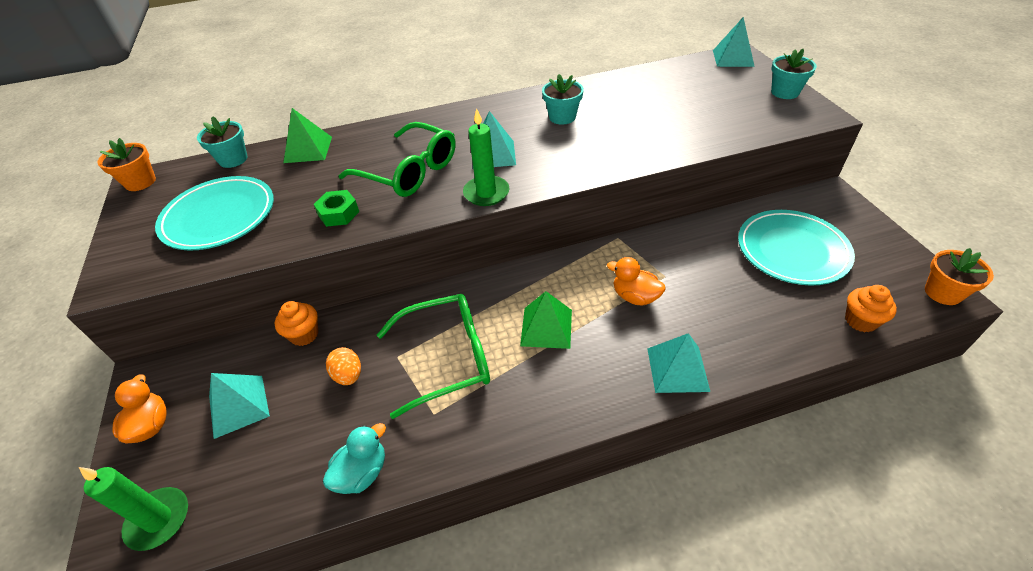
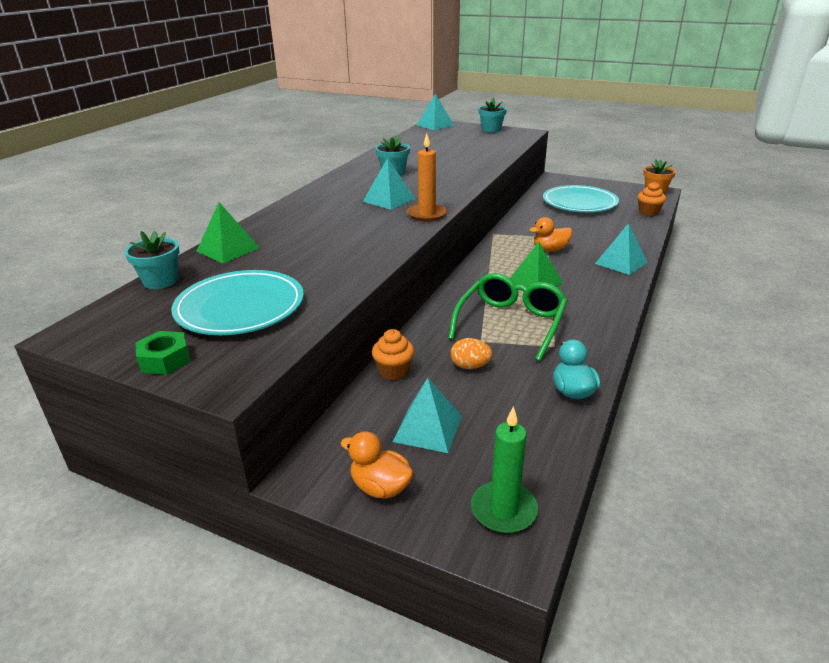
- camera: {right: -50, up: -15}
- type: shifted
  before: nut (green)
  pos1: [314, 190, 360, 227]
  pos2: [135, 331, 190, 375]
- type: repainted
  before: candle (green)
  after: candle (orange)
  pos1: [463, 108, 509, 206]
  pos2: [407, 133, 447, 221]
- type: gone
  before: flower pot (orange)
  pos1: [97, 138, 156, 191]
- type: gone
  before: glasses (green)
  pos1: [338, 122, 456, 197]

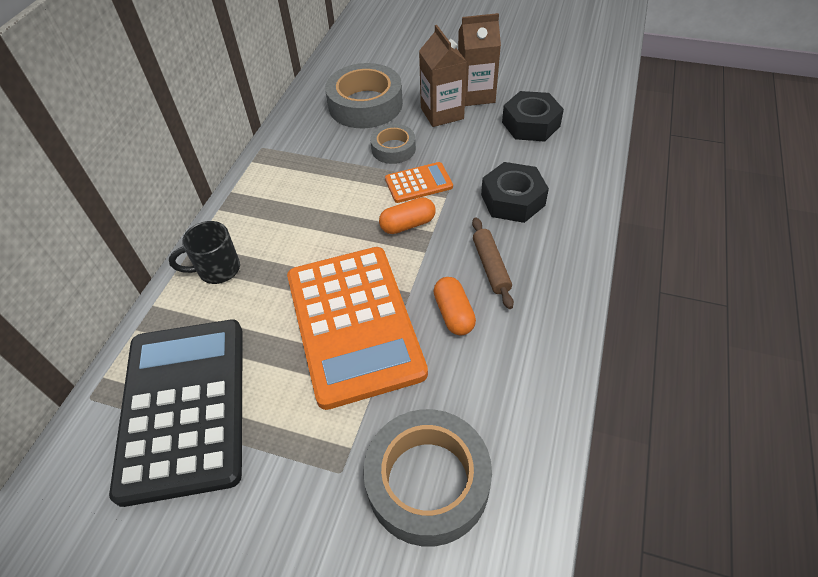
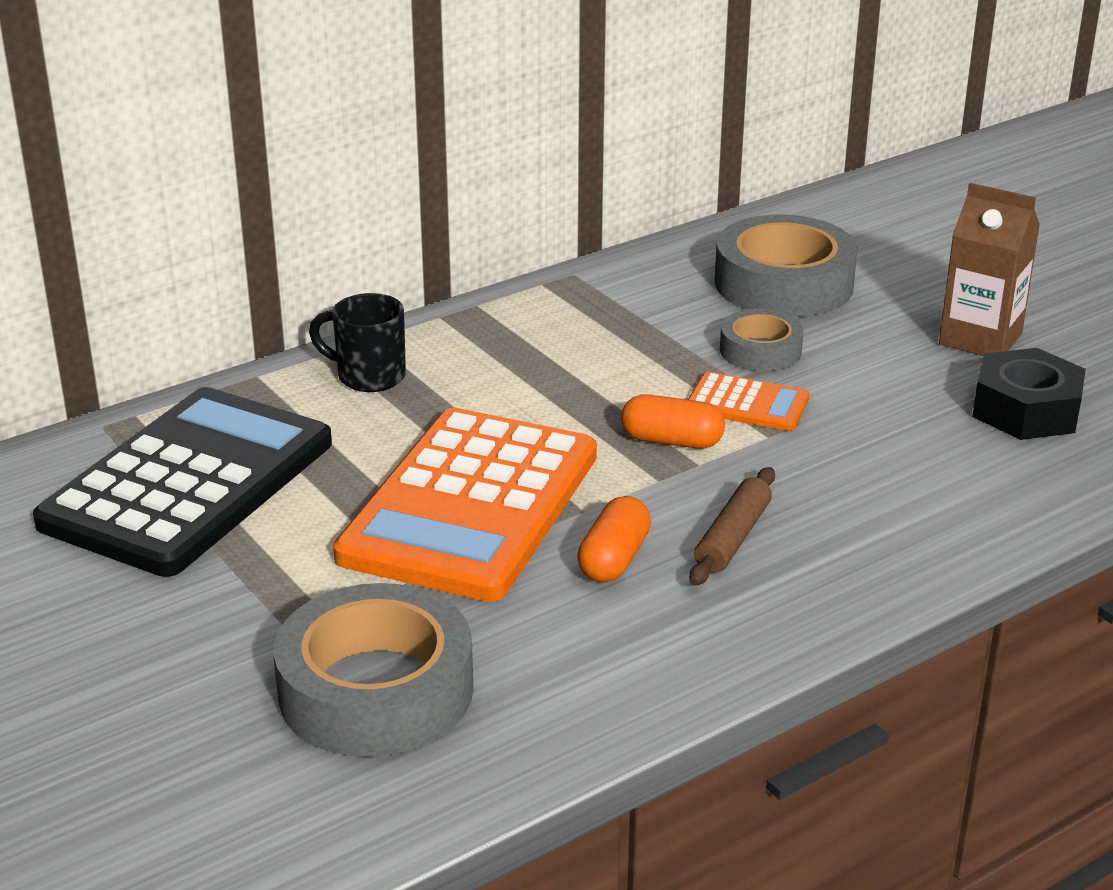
- camera: {right: 35, up: -20}
- type: gone
  before: carton (brown)
  pos1: [419, 25, 467, 127]
- type: gone
  before: nut (black)
  pos1: [481, 162, 549, 223]

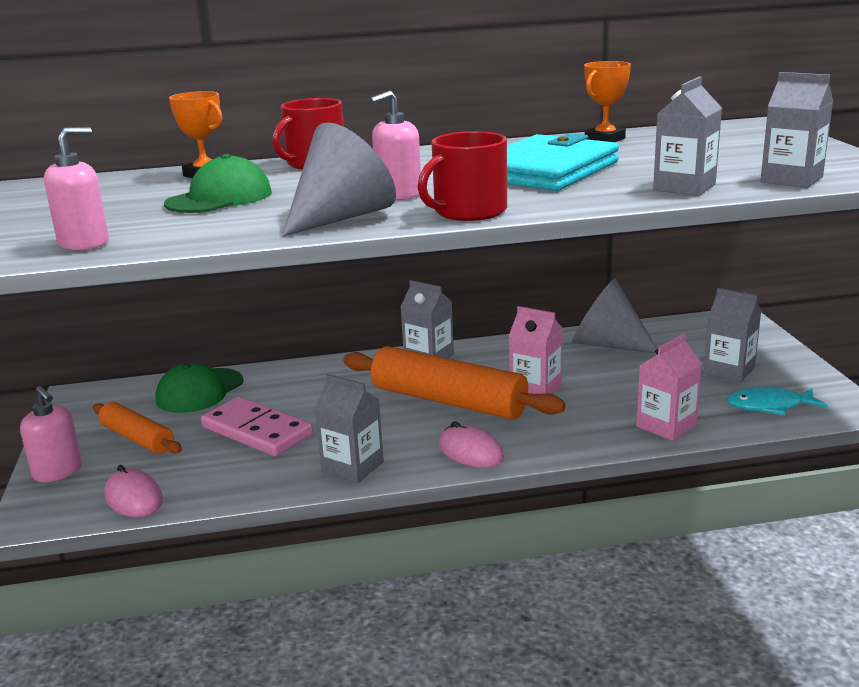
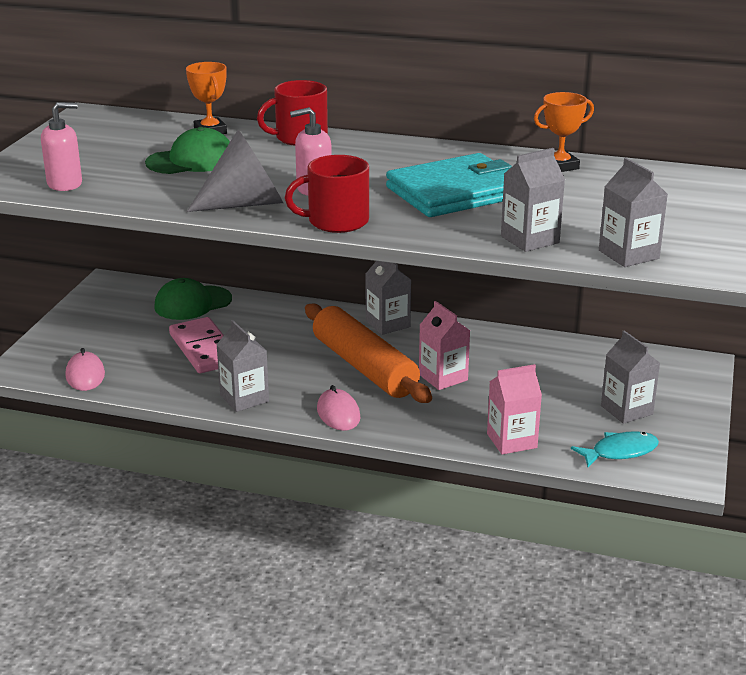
- camera: {right: 25, up: 5}
- type: rotated
  before: fish (turquoise)
  pos1: [727, 387, 828, 415]
  pos2: [571, 431, 659, 467]
  turn: 135
- type: gone
  before: soap dispenser (pink)
  pos1: [20, 386, 82, 482]
- type: gone
  before: rolling pin (orange)
  pos1: [93, 402, 182, 454]
- type: gone
  before: cone (grey)
  pos1: [572, 279, 657, 354]

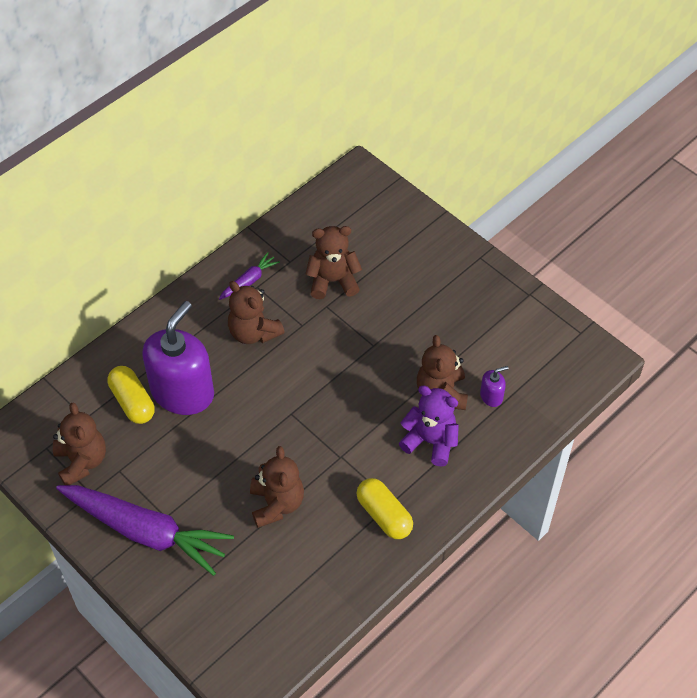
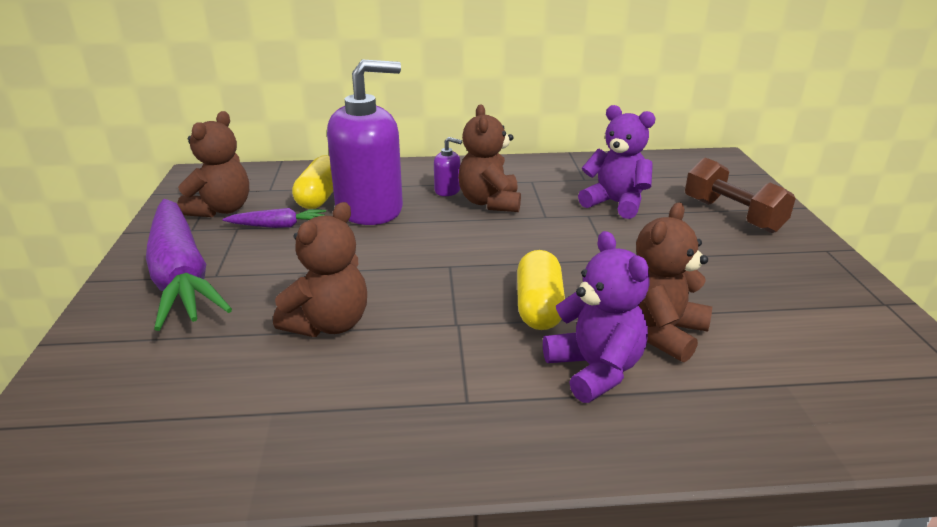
- camera: {right: 40, up: -25}
- type: shifted
  before: carrot (purple)
  pos1: [219, 252, 280, 300]
  pos2: [223, 208, 326, 228]
- type: shifted
  before: soap dispenser (purple)
  pos1: [480, 366, 509, 407]
  pos2: [434, 137, 462, 196]
- type: shifted
  before: capsule (yellow)
  pos1: [356, 478, 413, 539]
  pos2: [517, 250, 565, 330]
- type: repainted
  before: teddy bear (brown)
  after: teddy bear (purple)
  pos1: [305, 226, 362, 299]
  pos2: [578, 105, 656, 219]
- type: new
  after: dumbbell (brown)
  pos2: [685, 157, 796, 233]

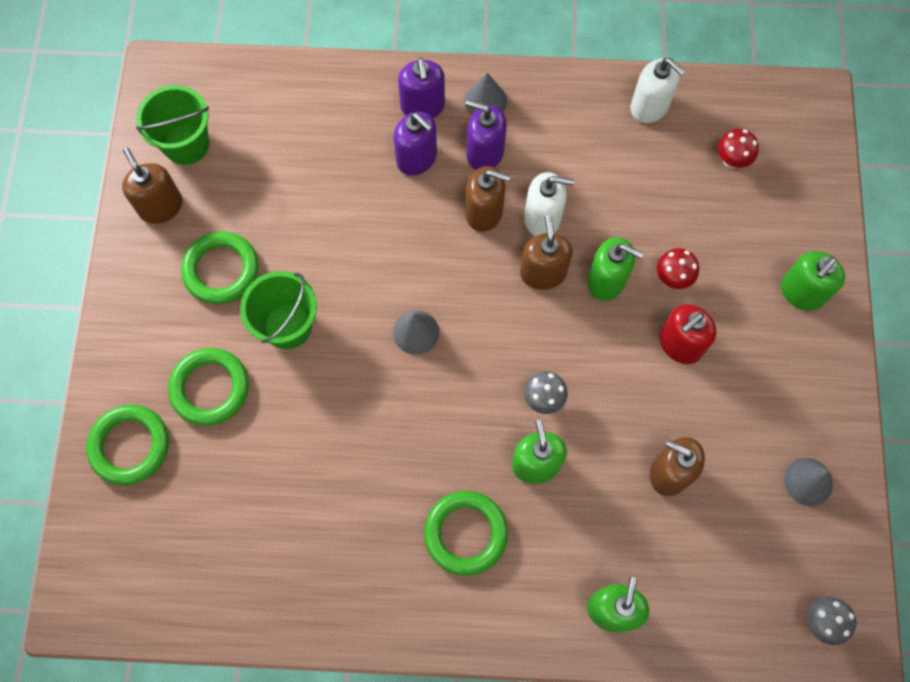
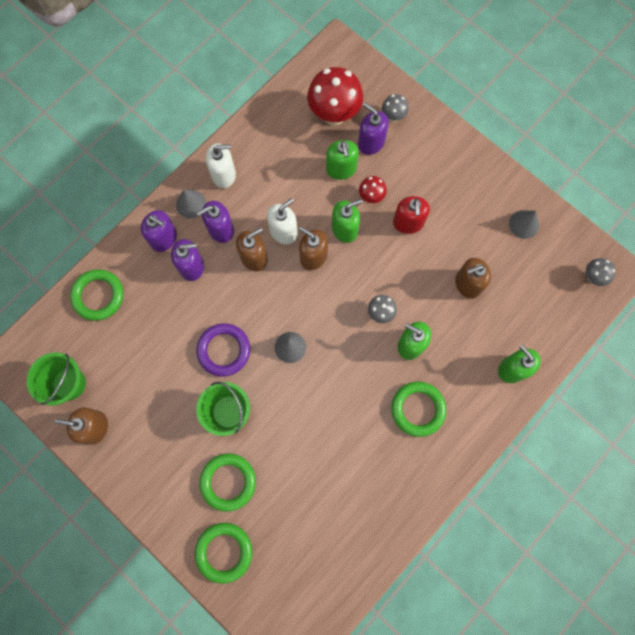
- camera: {right: -50, up: 5}
- type: shifted
  before: ring (green)
  pos1: [181, 231, 259, 304]
  pos2: [70, 269, 123, 321]
- type: new
  after: ring (purple)
  pos2: [196, 323, 250, 376]
- type: shifted
  before: soap dispenser (white)
  pos1: [631, 58, 685, 123]
  pos2: [206, 143, 236, 188]
- type: scaled
  before: mushroom (red)
  pos1: [718, 129, 759, 169]
  pos2: [307, 67, 363, 125]
  scale: 2.03
- type: shifted
  before: soap dispenser (green)
  pos1: [781, 251, 845, 311]
  pos2: [326, 140, 359, 180]
- type: new
  after: soap dispenser (purple)
  pos2: [358, 103, 389, 155]
- type: new
  after: mushroom (grey)
  pos2: [382, 94, 409, 122]

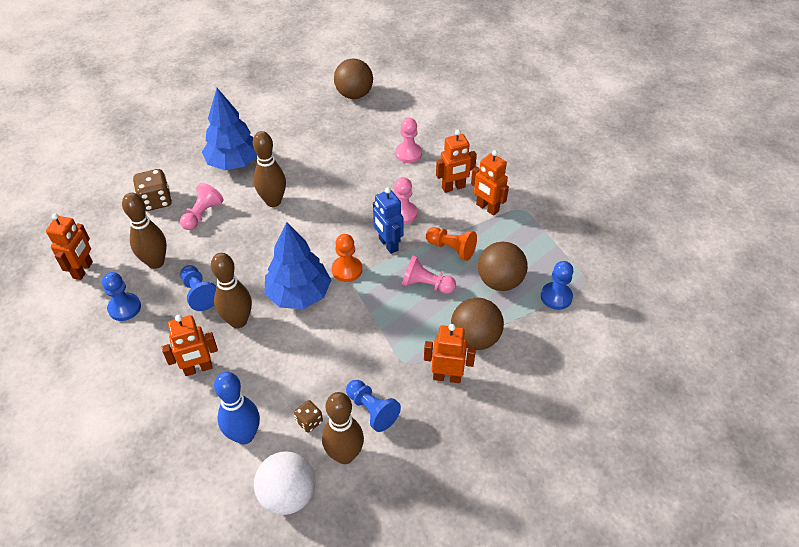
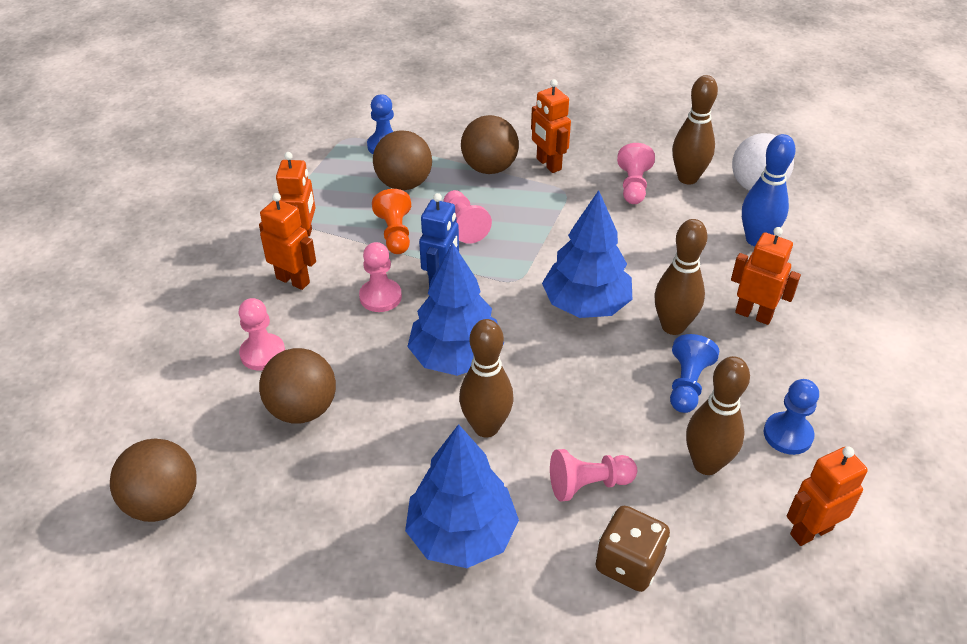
- camera: {right: -130, up: -5}
- type: new
  after: ball (brown)
  pos2: [259, 348, 336, 424]
- type: new
  after: tree (blue)
  pos2: [407, 243, 504, 376]
- type: repainted
  before: pawn (blue)
  after: pawn (pink)
  pos1: [346, 380, 401, 432]
  pos2: [617, 143, 655, 204]
- type: gone
  before: dice (brown)
  pos1: [294, 400, 323, 433]
- type: gone
  before: pawn (orange)
  pos1: [332, 234, 362, 282]

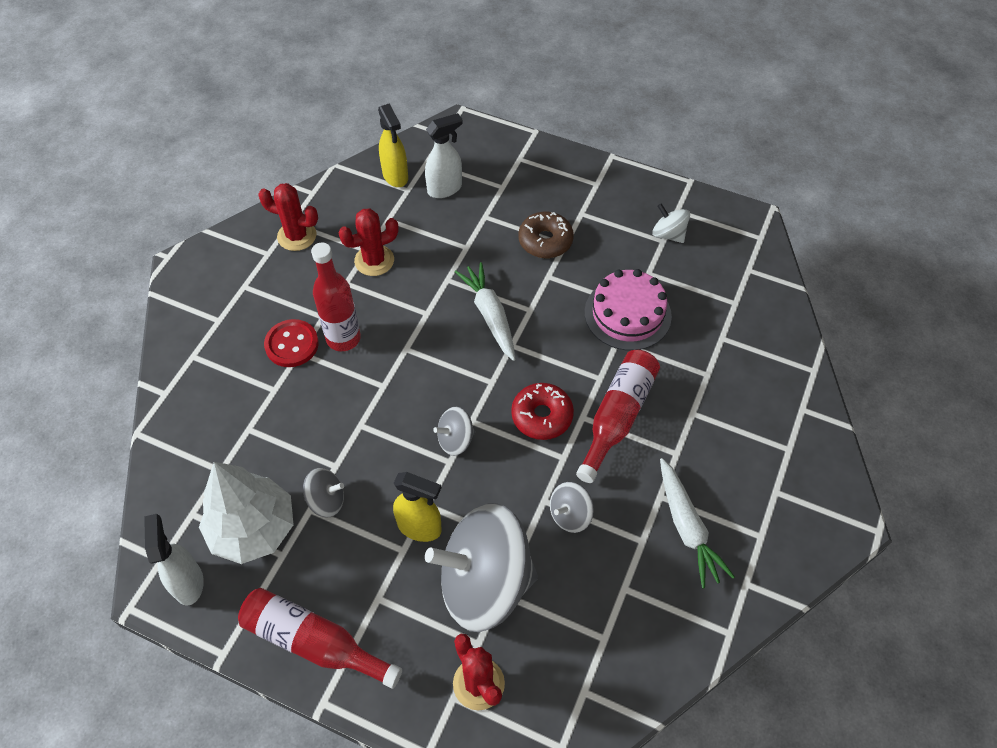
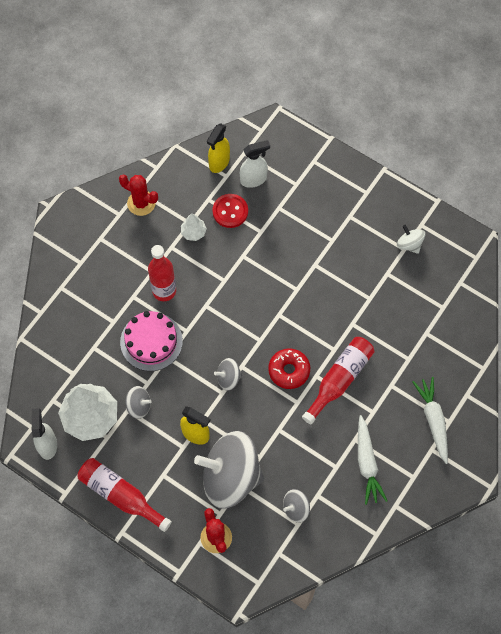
- camera: {right: 10, up: 10}
- type: shifted
  before: cake (pink)
  pos1: [585, 269, 672, 351]
  pos2: [120, 311, 183, 371]
- type: swapped
  before: cactus (red)
  after: tree (white)
  pos1: [339, 208, 399, 276]
  pos2: [181, 214, 207, 241]
- type: rotated
  before: spray bottle (yellow)
  pos1: [378, 103, 408, 187]
  pos2: [207, 123, 230, 173]
  turn: 45
- type: shifted
  before: button (red)
  pos1: [264, 319, 319, 367]
  pos2: [212, 194, 248, 228]
- type: shifted
  before: spinning top (grey)
  pos1: [550, 482, 594, 533]
  pos2: [283, 489, 310, 523]
- type: shifted
  before: carrot (white)
  pos1: [455, 262, 515, 361]
  pos2: [413, 377, 448, 464]
- type: gone
  before: donut (brown)
  pos1: [518, 212, 574, 258]

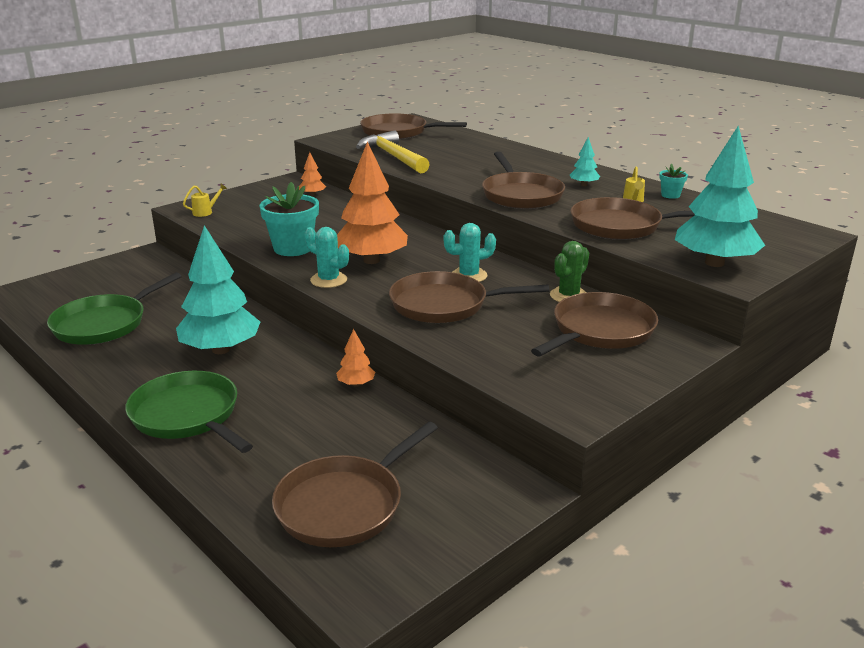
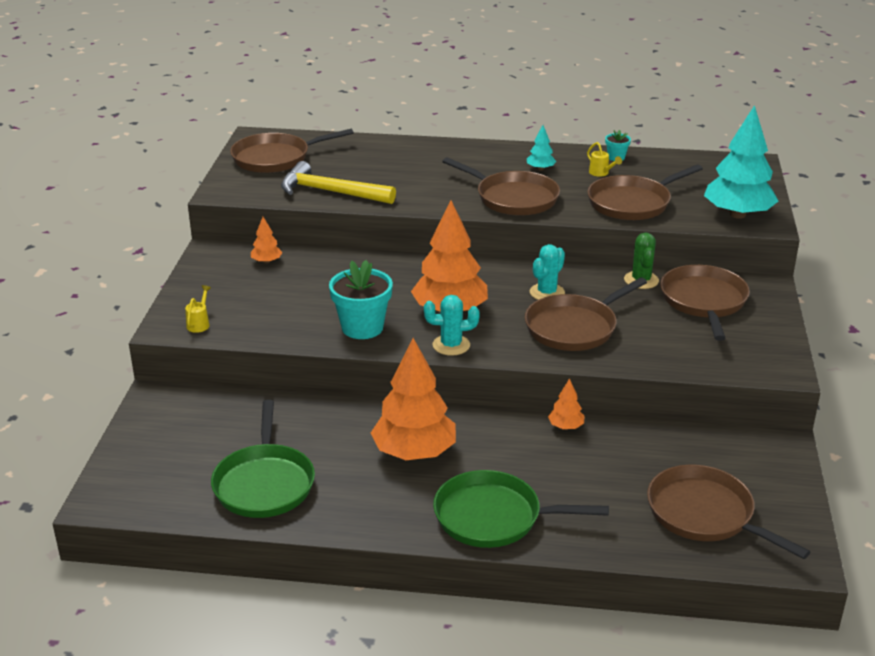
- camera: {right: -40, up: 5}
- type: repainted
  before: tree (turquoise)
  after: tree (orange)
  pos1: [176, 225, 260, 354]
  pos2: [371, 338, 456, 460]
- type: rotated
  before: pan (brown)
  pos1: [272, 422, 438, 547]
  pos2: [647, 465, 810, 559]
  turn: 135

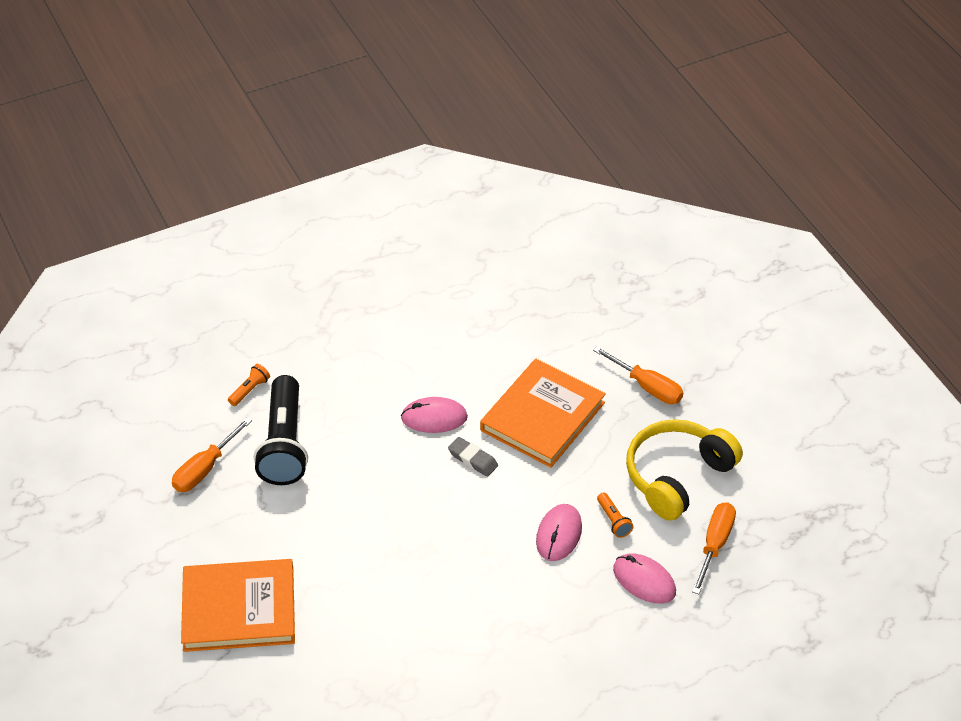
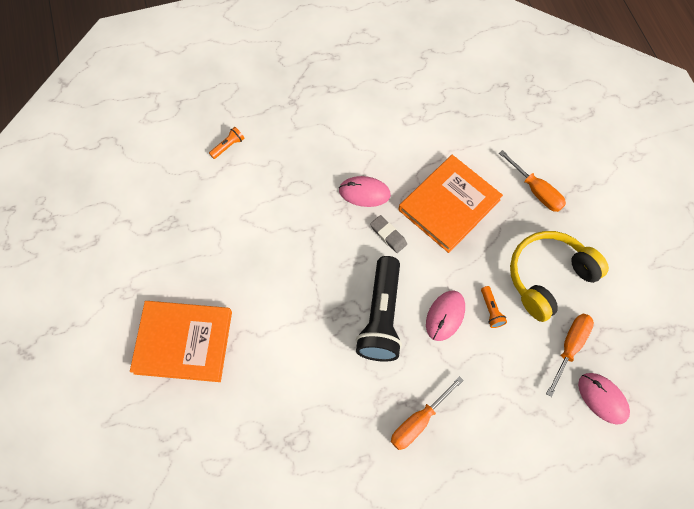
- camera: {right: 10, up: 20}
- type: shifted
  before: flashlight (black)
  pos1: [254, 375, 308, 485]
  pos2: [356, 256, 402, 362]
- type: shifted
  before: screwdriver (orange)
  pos1: [172, 418, 252, 492]
  pos2: [391, 376, 464, 450]
- type: shifted
  before: mouse (pink)
  pos1: [613, 553, 676, 603]
  pos2: [578, 373, 630, 425]

